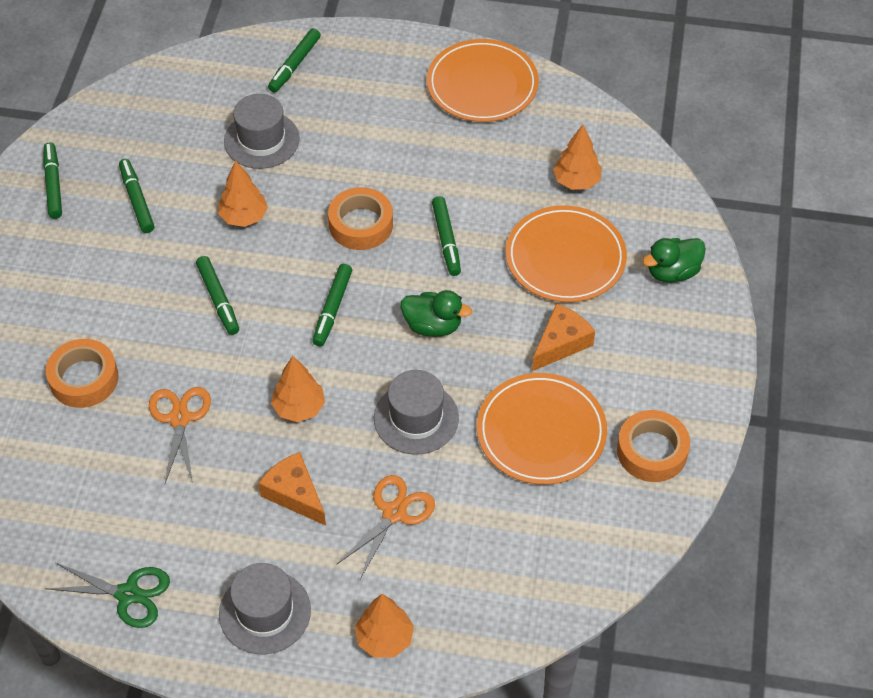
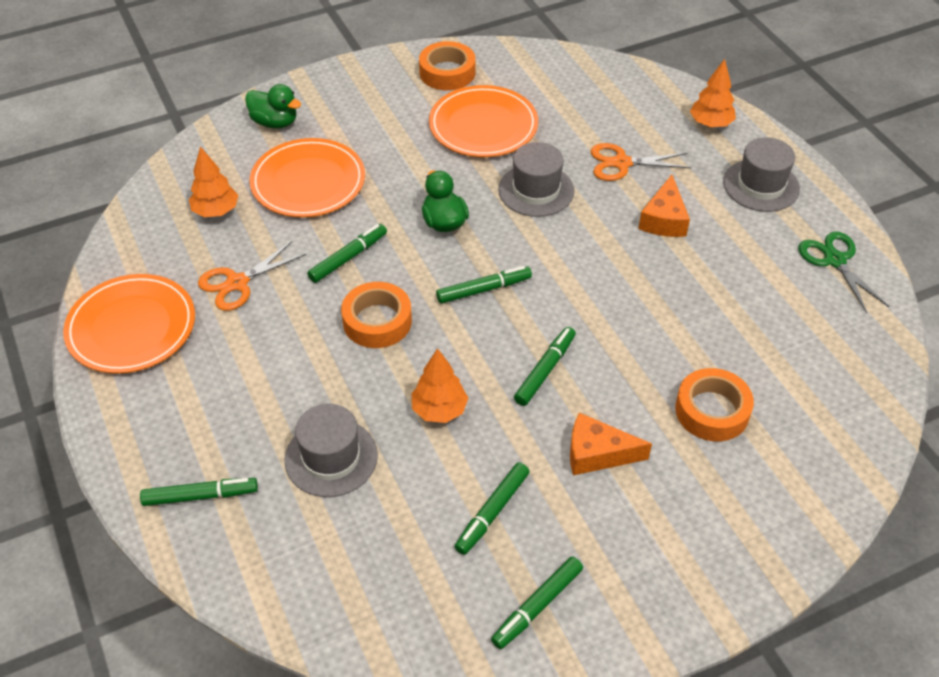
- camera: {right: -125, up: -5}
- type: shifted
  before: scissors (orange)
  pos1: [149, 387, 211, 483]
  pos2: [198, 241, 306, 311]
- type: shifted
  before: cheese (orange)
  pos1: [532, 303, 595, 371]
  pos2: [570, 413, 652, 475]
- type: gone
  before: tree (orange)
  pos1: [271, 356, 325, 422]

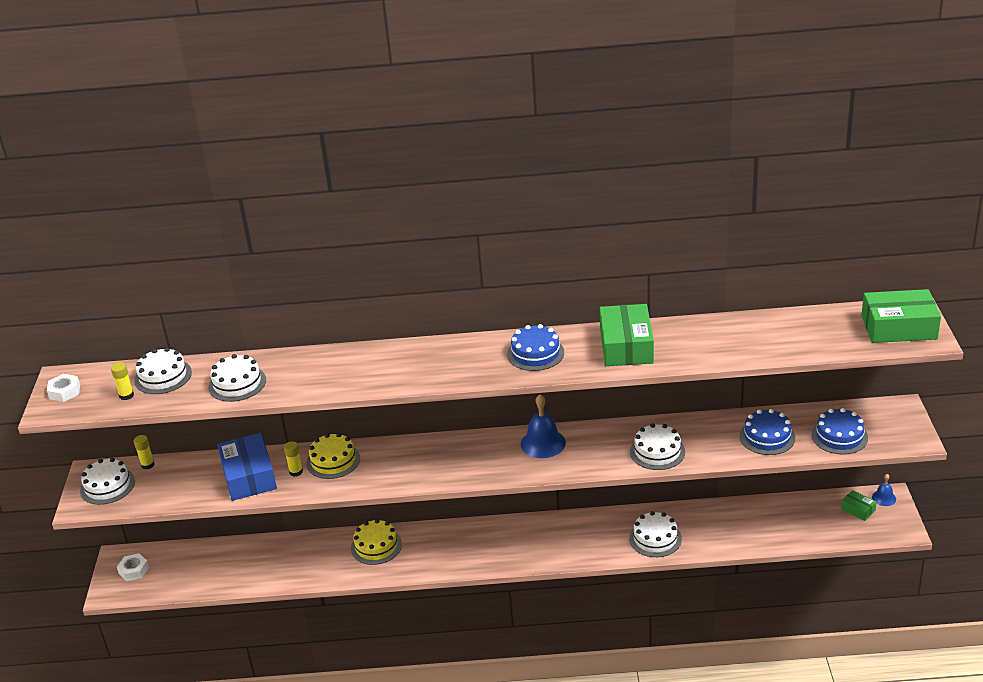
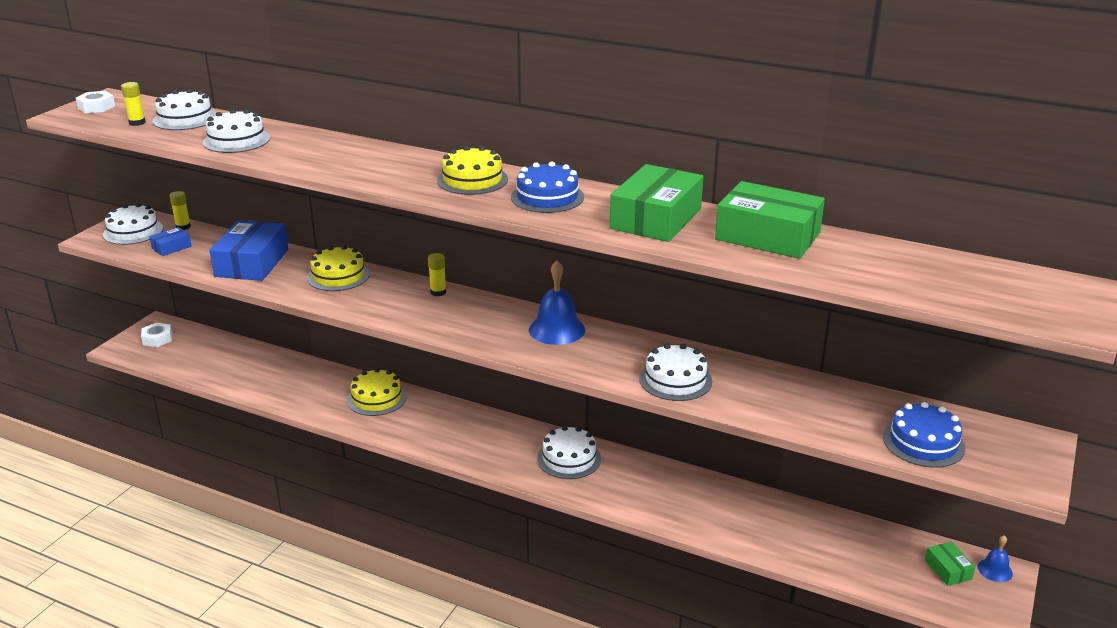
- camera: {right: 25, up: -5}
- type: new
  after: box (blue)
  pos2: [149, 227, 192, 256]
- type: shifted
  before: glue stick (yellow)
  pos1: [284, 441, 303, 477]
  pos2: [428, 253, 446, 296]
- type: new
  after: cake (yellow)
  pos2: [437, 146, 508, 195]
- type: shifted
  before: cake (white)
  pos1: [629, 511, 682, 557]
  pos2: [537, 426, 601, 479]
- type: shifted
  before: box (green)
  pos1: [861, 289, 941, 343]
  pos2: [715, 181, 825, 259]
- type: gone
  before: cake (blue)
  pos1: [739, 409, 795, 455]

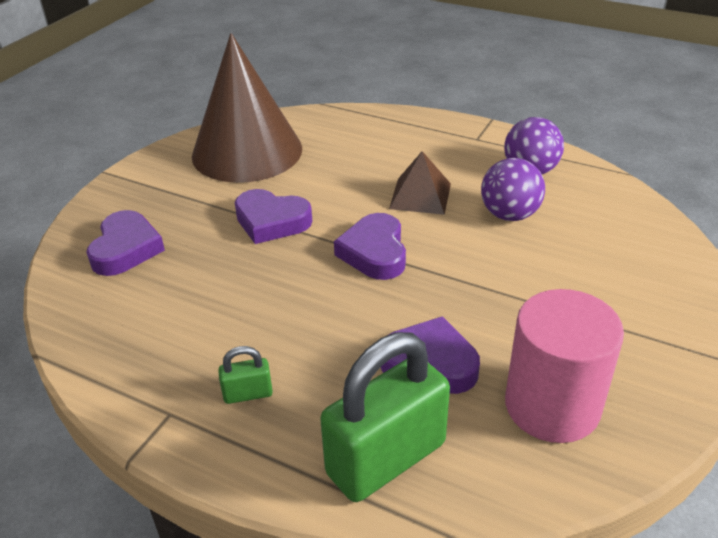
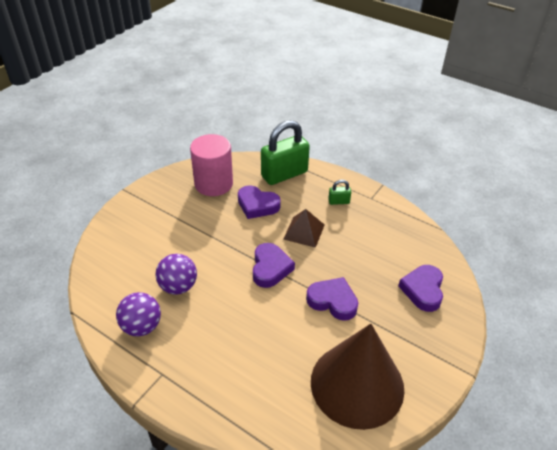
- camera: {right: -175, up: 5}
- type: shifted
  before: pyramid (brown)
  pos1: [389, 151, 451, 215]
  pos2: [283, 209, 324, 248]

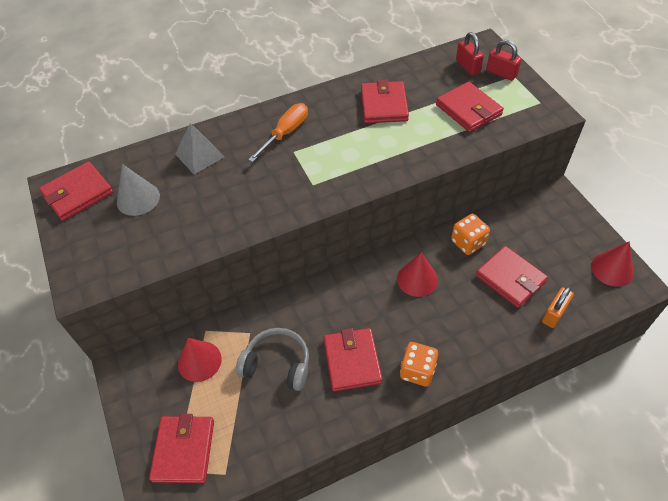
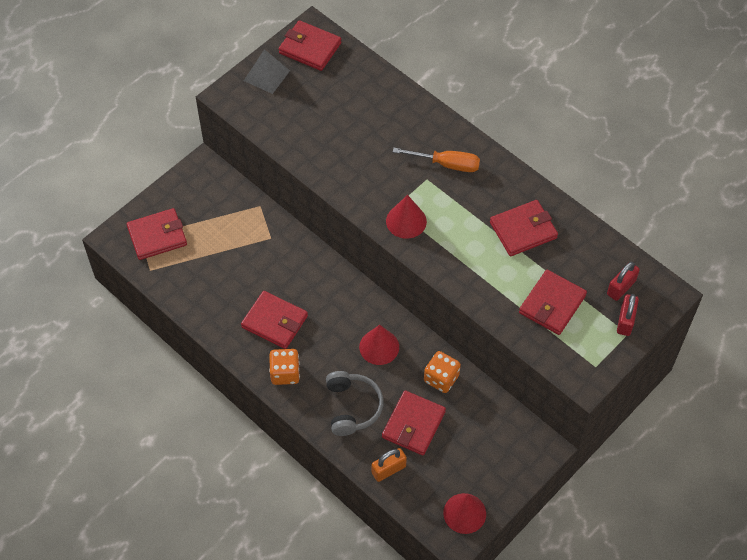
- camera: {right: 65, up: 5}
- type: rotated
  before: wallet (red)
  pos1: [323, 328, 382, 392]
  pos2: [241, 291, 308, 349]
  turn: 60
- type: shifted
  before: pyramid (grey)
  pos1: [175, 123, 225, 174]
  pos2: [244, 49, 290, 94]
- type: shifted
  before: headphones (grey)
  pos1: [236, 328, 309, 391]
  pos2: [326, 371, 383, 436]
- type: rotated
  before: padlock (orange)
  pos1: [542, 286, 574, 328]
  pos2: [372, 448, 407, 482]
  turn: -45
- type: shifted
  before: cone (red)
  pos1: [178, 338, 222, 382]
  pos2: [386, 195, 427, 239]
- type: gone
  before: cone (grey)
  pos1: [117, 164, 160, 216]

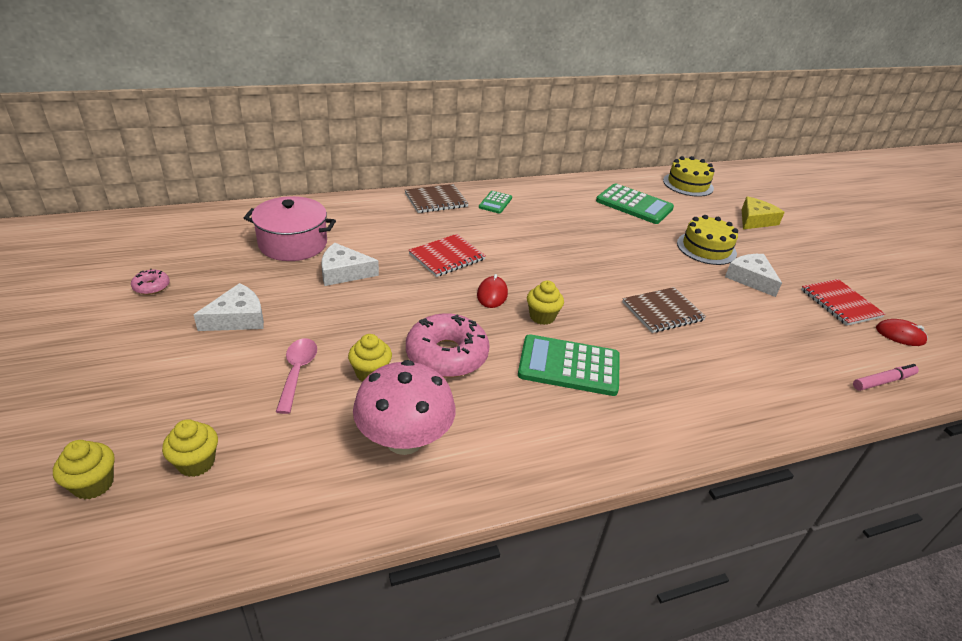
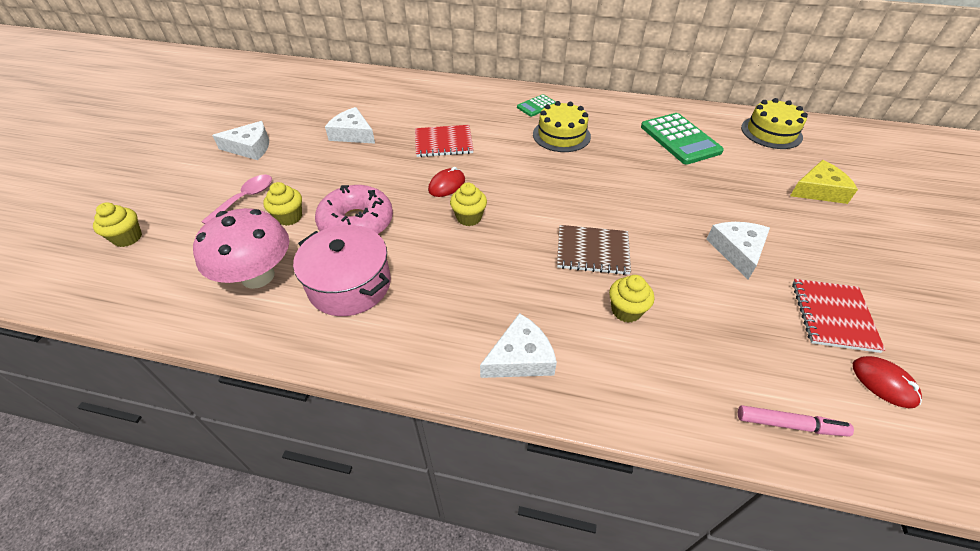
- camera: {right: 35, up: 10}
- type: shifted
  before: pot (pink)
  pos1: [244, 196, 336, 261]
  pos2: [293, 225, 391, 316]
- type: new
  after: cheese (white)
  pos2: [480, 313, 557, 378]
- type: shifted
  before: cake (yellow)
  pos1: [677, 215, 738, 265]
  pos2: [533, 101, 591, 152]
- type: shifted
  before: cupcake (yellow)
  pos1: [53, 440, 115, 500]
  pos2: [609, 275, 654, 323]
- type: gone
  before: donut (pink)
  pos1: [131, 269, 170, 295]
- type: gone
  before: notebook (brown)
  pos1: [405, 184, 469, 213]
- type: gone
  before: calculator (green)
  pos1: [518, 334, 620, 396]

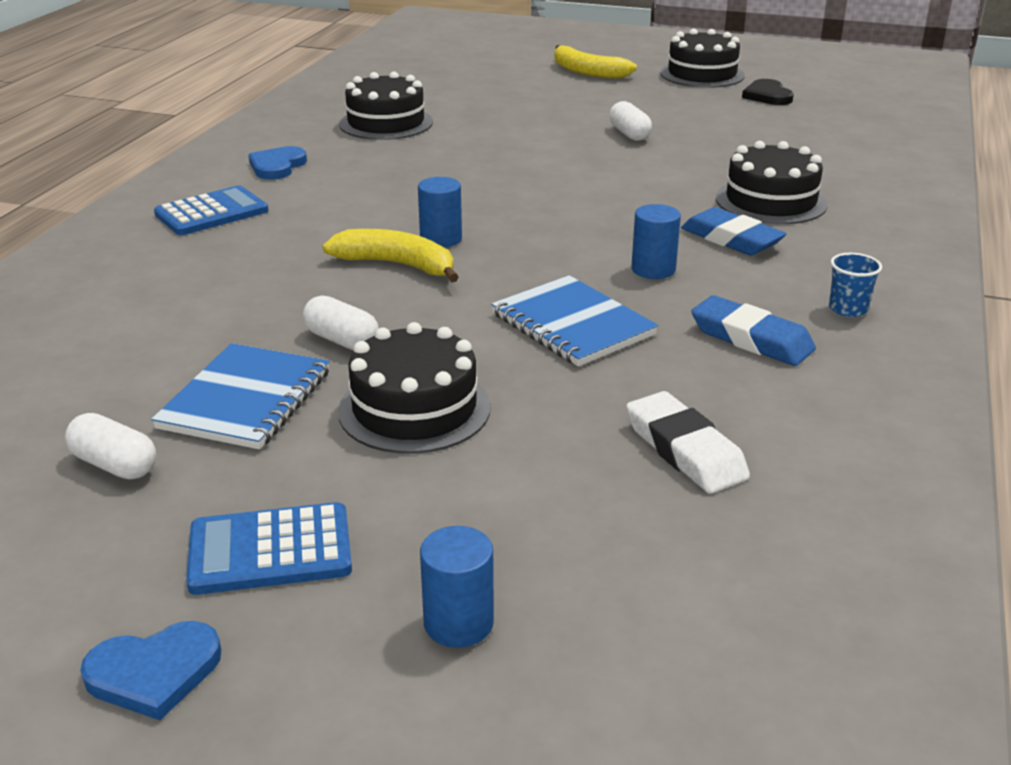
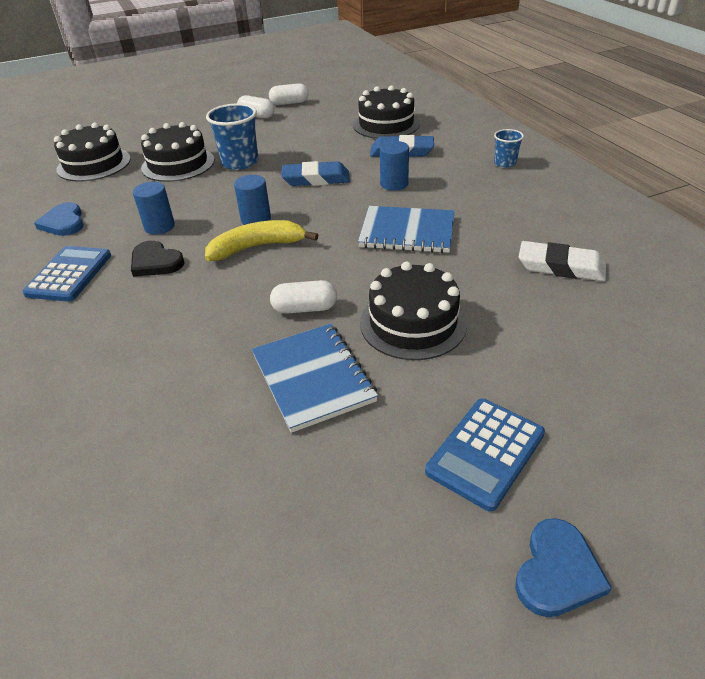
- camera: {right: -40, up: 10}
- type: shifted
  before: heart (black)
  pos1: [742, 79, 794, 105]
  pos2: [131, 241, 185, 277]
- type: shifted
  before: cylinder (blue)
  pos1: [420, 526, 494, 648]
  pos2: [133, 182, 175, 235]
- type: shifted
  before: cake (black)
  pos1: [660, 29, 745, 88]
  pos2: [141, 122, 215, 182]
- type: new
  after: cup (blue)
  pos2: [206, 103, 258, 170]
- type: shifted
  before: capsule (white)
  pos1: [65, 413, 156, 480]
  pos2: [269, 83, 309, 105]
- type: shifted
  before: eraser (blue)
  pos1: [691, 295, 816, 366]
  pos2: [281, 161, 350, 186]
- type: gone
  before: banana (yellow)
  pos1: [554, 45, 637, 79]

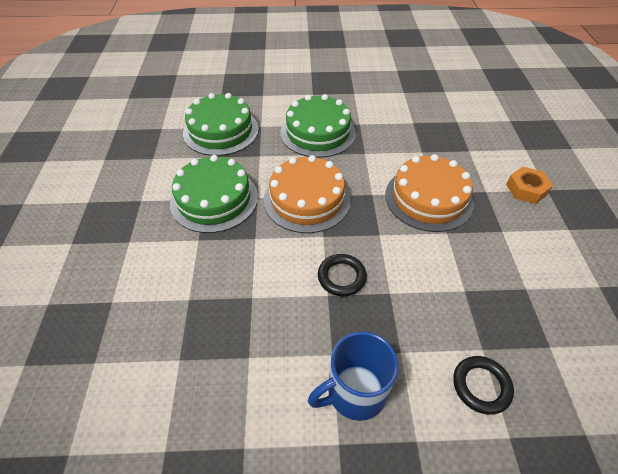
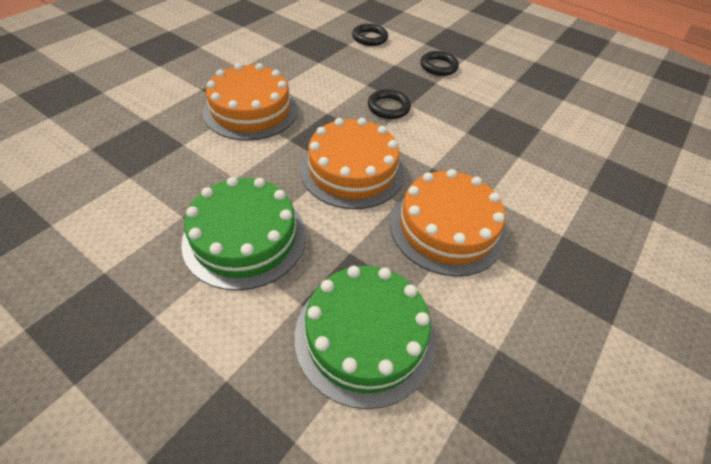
- camera: {right: -145, up: 0}
- type: repainted
  before: cake (green)
  after: cake (orange)
  pos1: [170, 155, 258, 233]
  pos2: [390, 169, 505, 276]
- type: swapped
  before: mug (blue)
  after: ring (black)
  pos1: [308, 331, 398, 421]
  pos2: [420, 51, 459, 76]
- type: gone
  before: nut (orange)
  pos1: [506, 167, 553, 204]

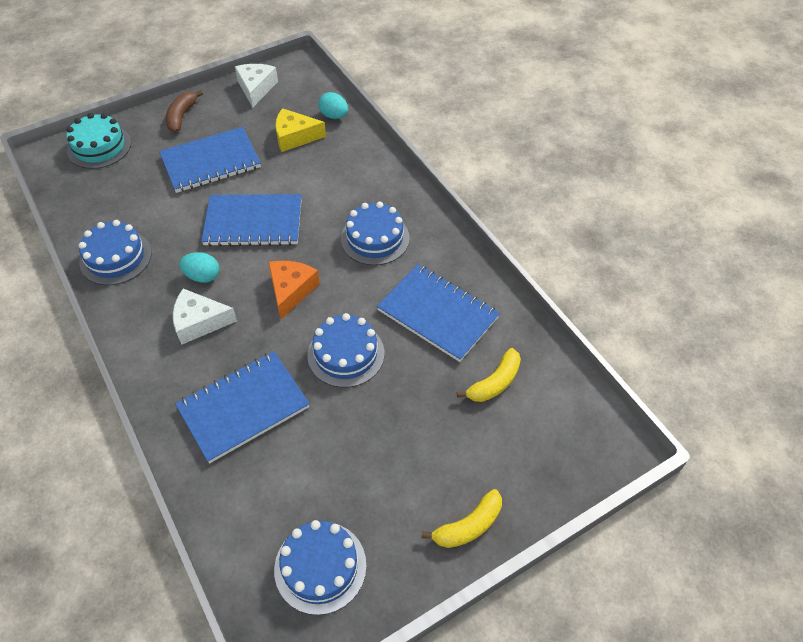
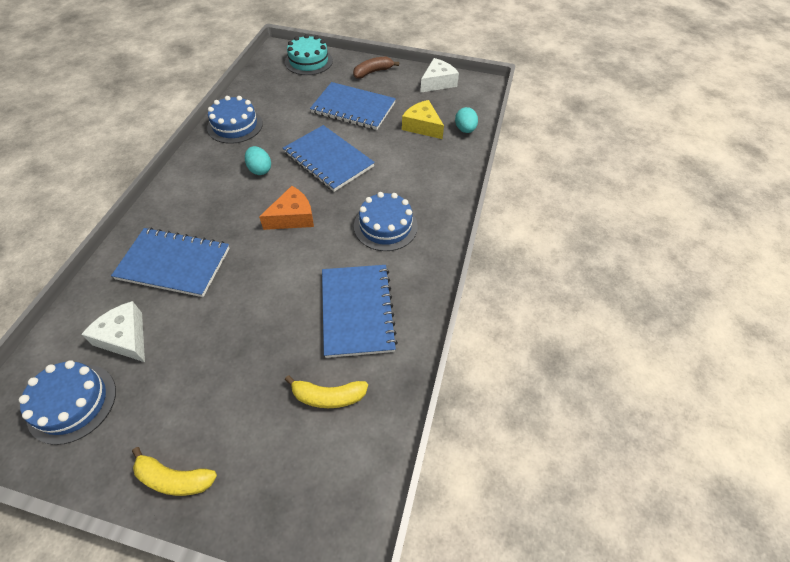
- camera: {right: 45, up: 0}
- type: shifted
  before: cheese (white)
  pos1: [173, 289, 237, 345]
  pos2: [81, 301, 145, 362]
- type: gone
  before: cake (blue)
  pos1: [307, 313, 384, 388]

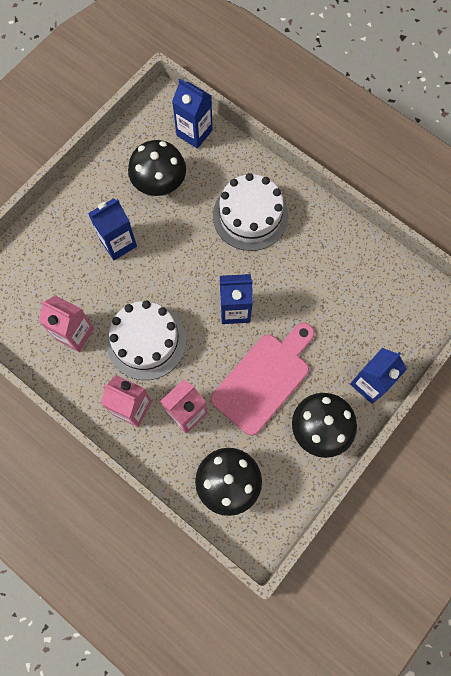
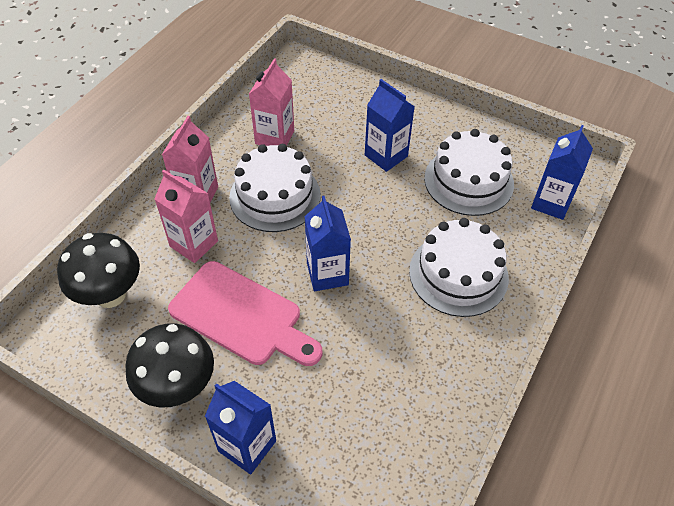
- camera: {right: 80, up: -20}
- type: swapped
  before: mushroom (black)
  after: cake (white)
  pos1: [128, 140, 186, 196]
  pos2: [424, 129, 514, 216]

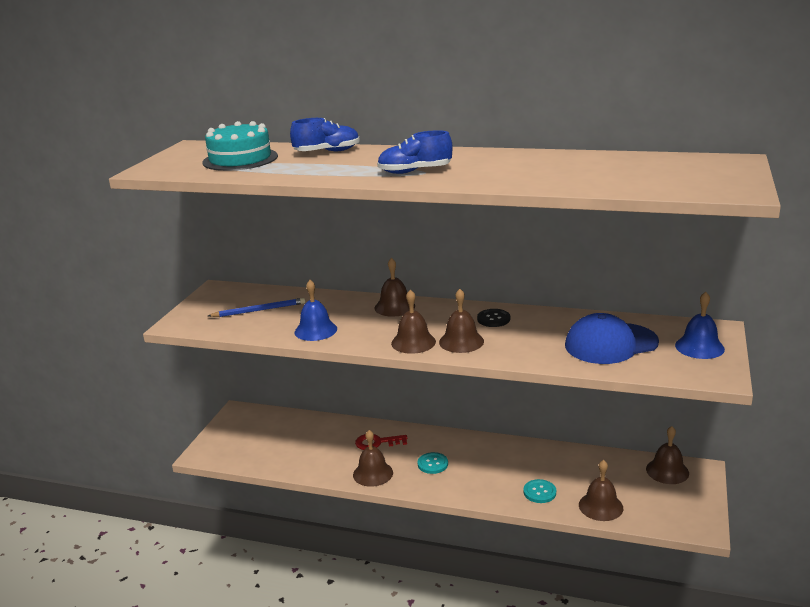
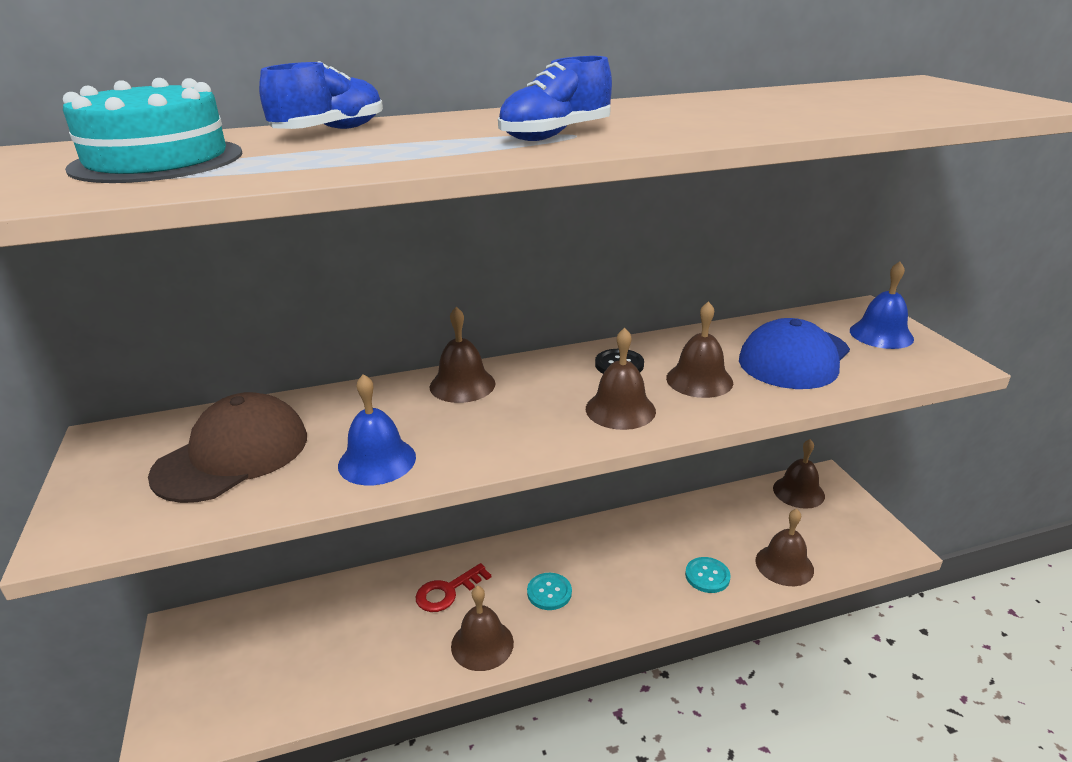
- camera: {right: -35, up: 5}
- type: swapped
  before: pencil (blue)
  after: cap (brown)
  pos1: [208, 298, 305, 317]
  pos2: [148, 392, 307, 503]
- type: shifted
  before: bell (brown)
  pos1: [391, 290, 436, 354]
  pos2: [666, 301, 733, 398]

